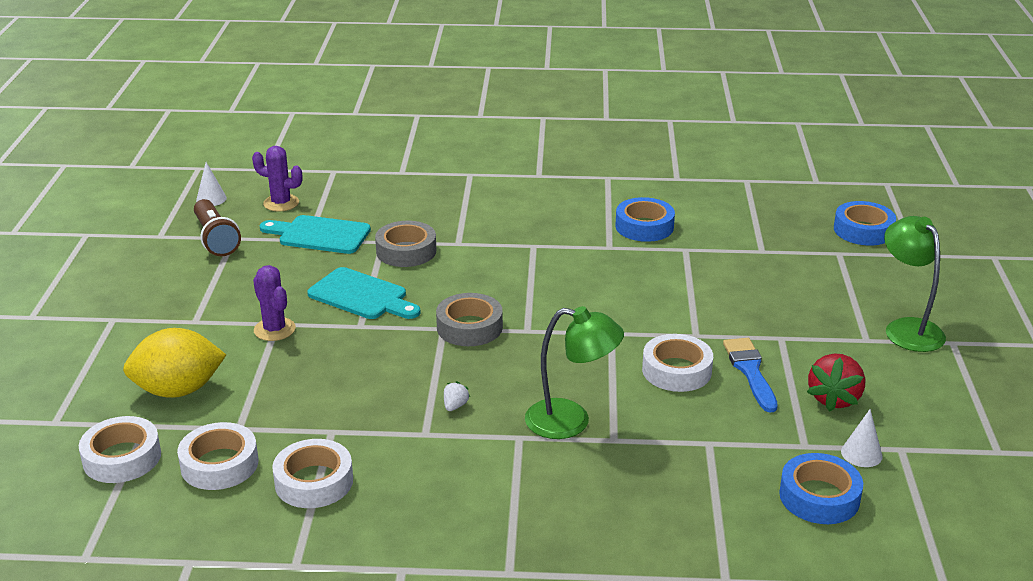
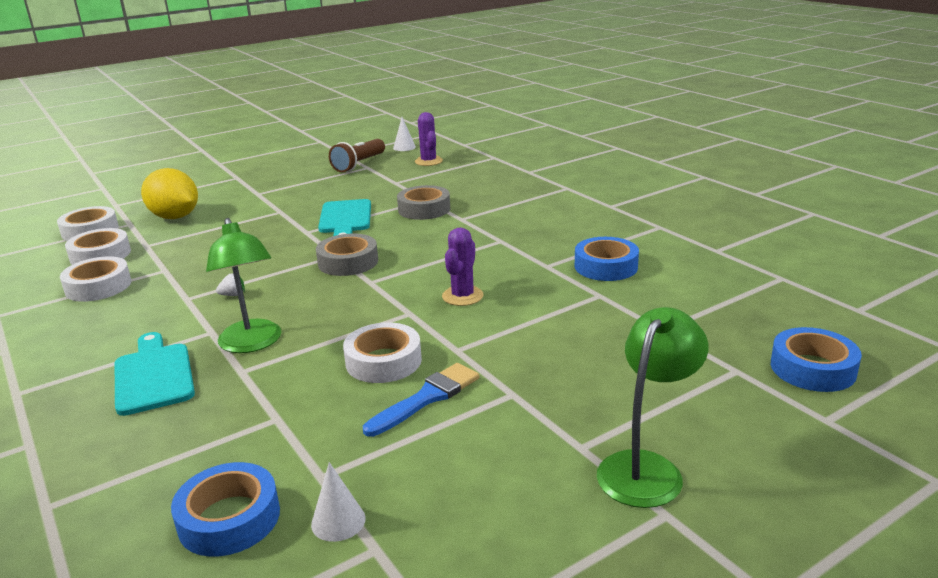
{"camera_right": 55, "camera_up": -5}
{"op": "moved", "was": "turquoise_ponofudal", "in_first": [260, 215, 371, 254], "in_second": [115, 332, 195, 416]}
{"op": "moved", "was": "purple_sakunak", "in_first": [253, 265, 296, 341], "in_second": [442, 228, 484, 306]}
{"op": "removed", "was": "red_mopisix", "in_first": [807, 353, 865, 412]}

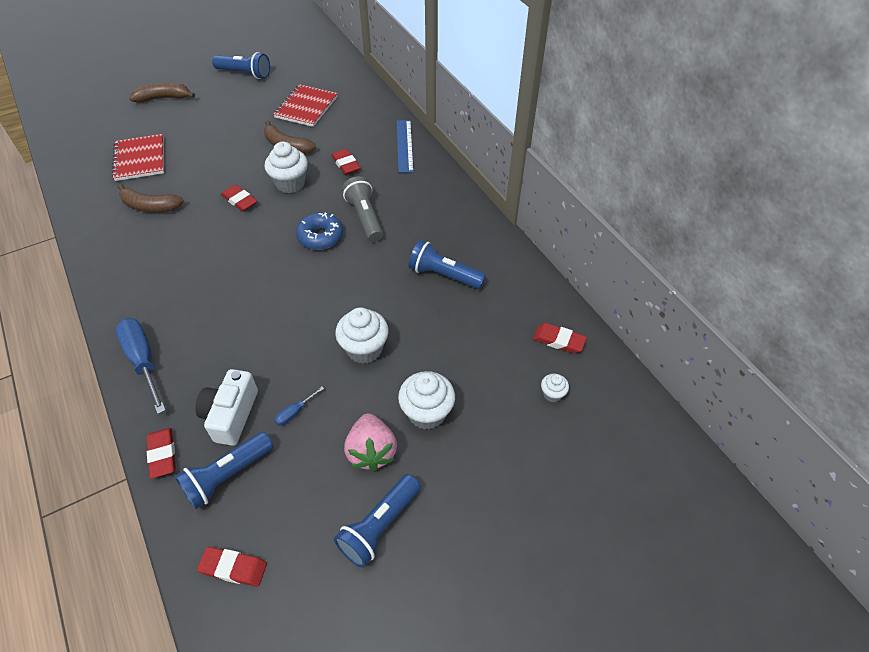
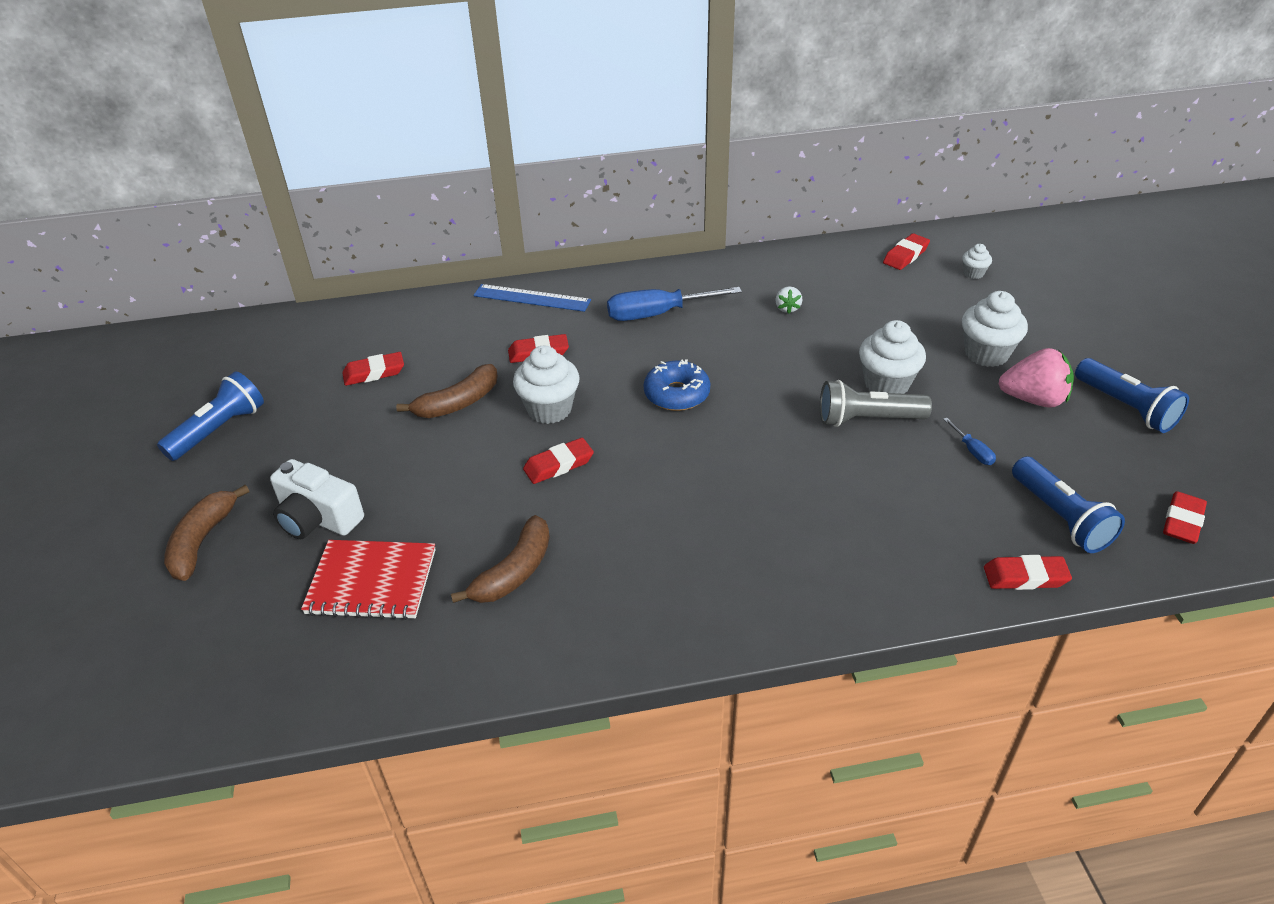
{"camera_right": -70, "camera_up": -10}
{"op": "moved", "was": "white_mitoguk", "in_first": [195, 369, 258, 446], "in_second": [270, 459, 364, 539]}
{"op": "replaced", "was": "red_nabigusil", "now": "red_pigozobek", "in_first": [273, 84, 338, 127], "in_second": [342, 352, 404, 386]}
{"op": "moved", "was": "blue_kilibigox", "in_first": [116, 318, 166, 414], "in_second": [607, 287, 742, 321]}
{"op": "replaced", "was": "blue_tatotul", "now": "white_mopisix", "in_first": [409, 240, 486, 289], "in_second": [775, 286, 802, 314]}
{"op": "moved", "was": "grey_tatotul", "in_first": [342, 176, 383, 242], "in_second": [820, 380, 932, 427]}

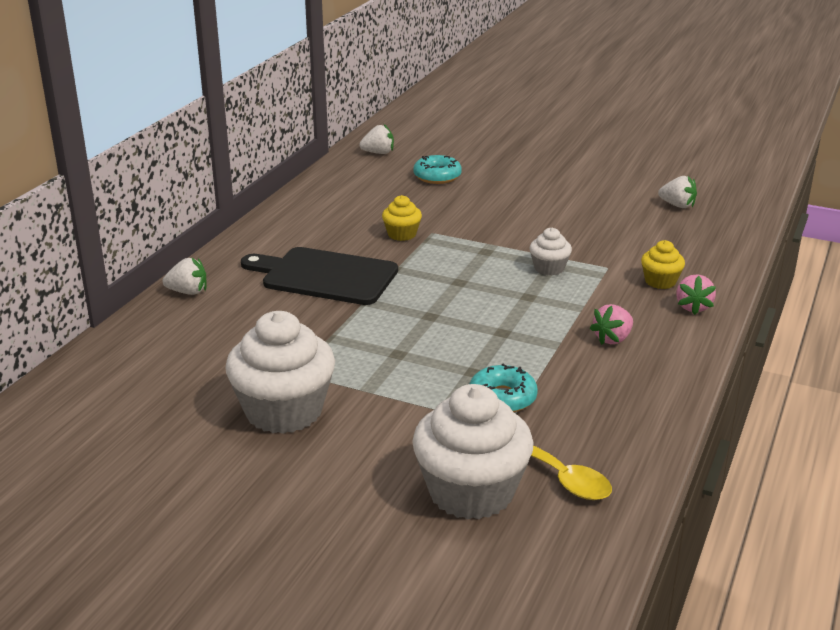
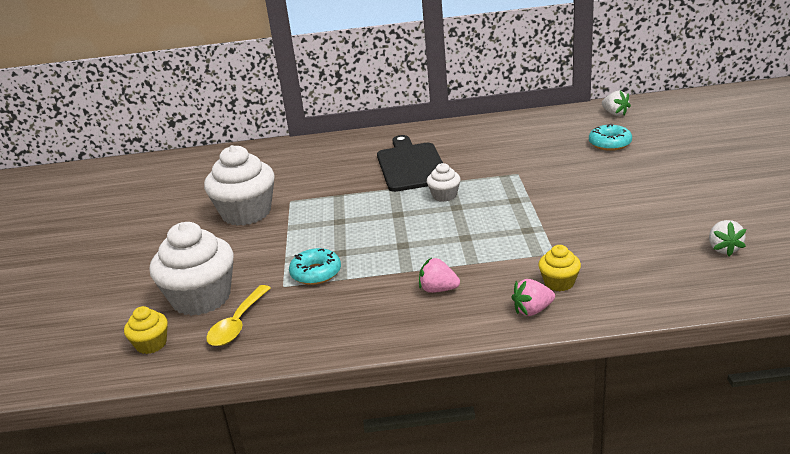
{"camera_right": 65, "camera_up": 0}
{"op": "moved", "was": "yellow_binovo", "in_first": [382, 195, 422, 241], "in_second": [124, 306, 168, 354]}
{"op": "moved", "was": "white_binovo", "in_first": [530, 228, 572, 275], "in_second": [427, 163, 461, 202]}
{"op": "removed", "was": "white_mopisix", "in_first": [163, 258, 207, 295]}

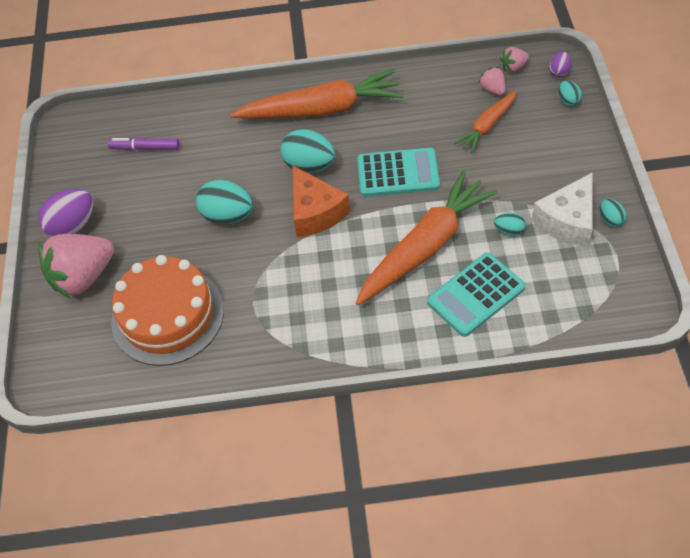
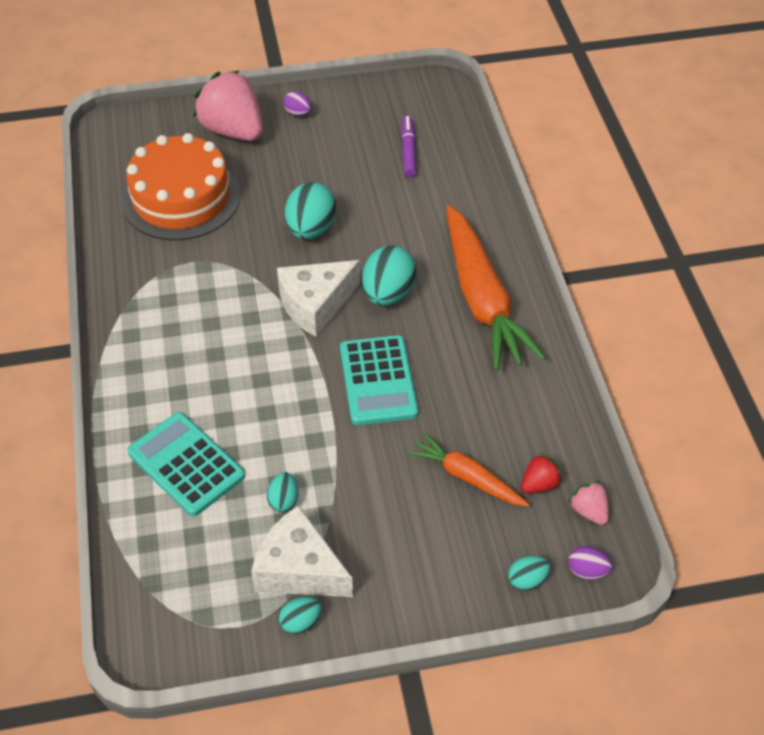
{"camera_right": 80, "camera_up": -5}
{"op": "recoloured", "was": "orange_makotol", "now": "white_makotol", "in_first": [292, 165, 350, 238], "in_second": [277, 260, 360, 337]}
{"op": "resized", "was": "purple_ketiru", "in_first": [38, 188, 93, 237], "in_second": [284, 91, 312, 116], "ratio": 0.52}
{"op": "recoloured", "was": "pink_mopisix", "now": "red_mopisix", "in_first": [478, 67, 505, 96], "in_second": [521, 453, 563, 493]}
{"op": "removed", "was": "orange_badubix", "in_first": [356, 171, 498, 305]}

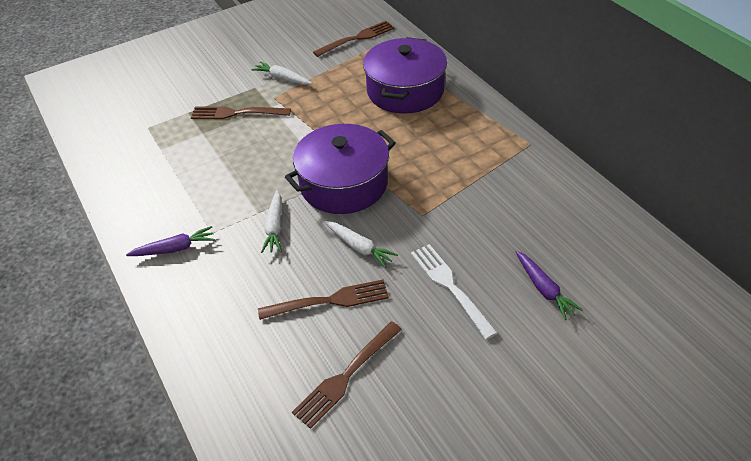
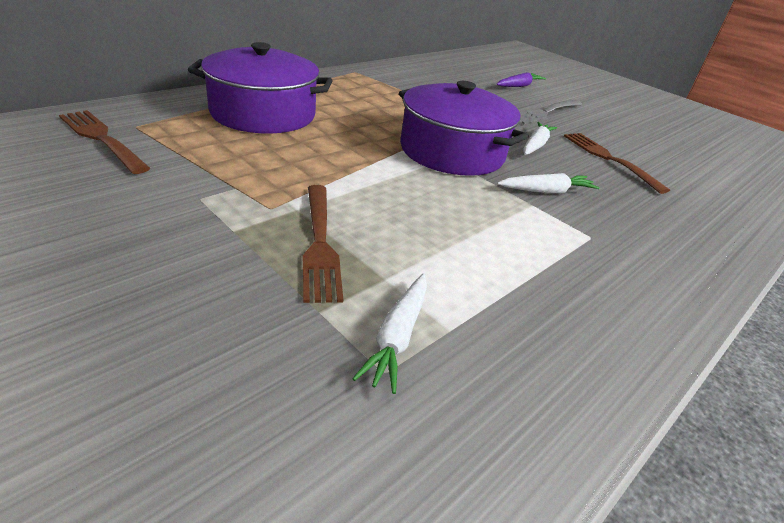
{"camera_right": -110, "camera_up": -10}
{"op": "moved", "was": "white_badubix", "in_first": [251, 61, 312, 85], "in_second": [352, 273, 427, 394]}
{"op": "recoloured", "was": "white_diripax", "now": "grey_diripax", "in_first": [411, 244, 497, 339], "in_second": [520, 100, 582, 124]}
{"op": "removed", "was": "purple_badubix", "in_first": [126, 226, 215, 256]}
{"op": "removed", "was": "brown_diripax", "in_first": [292, 321, 402, 429]}

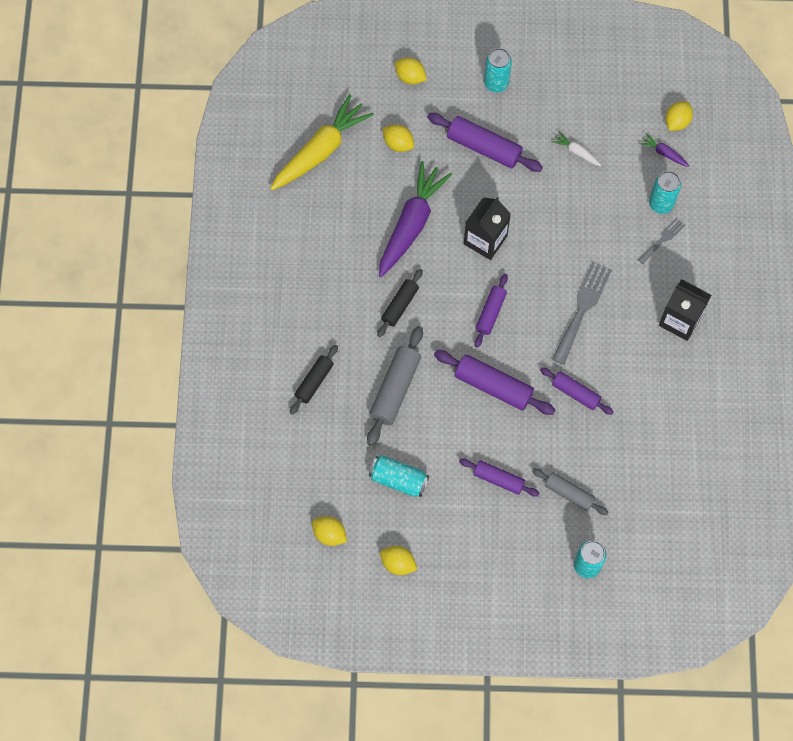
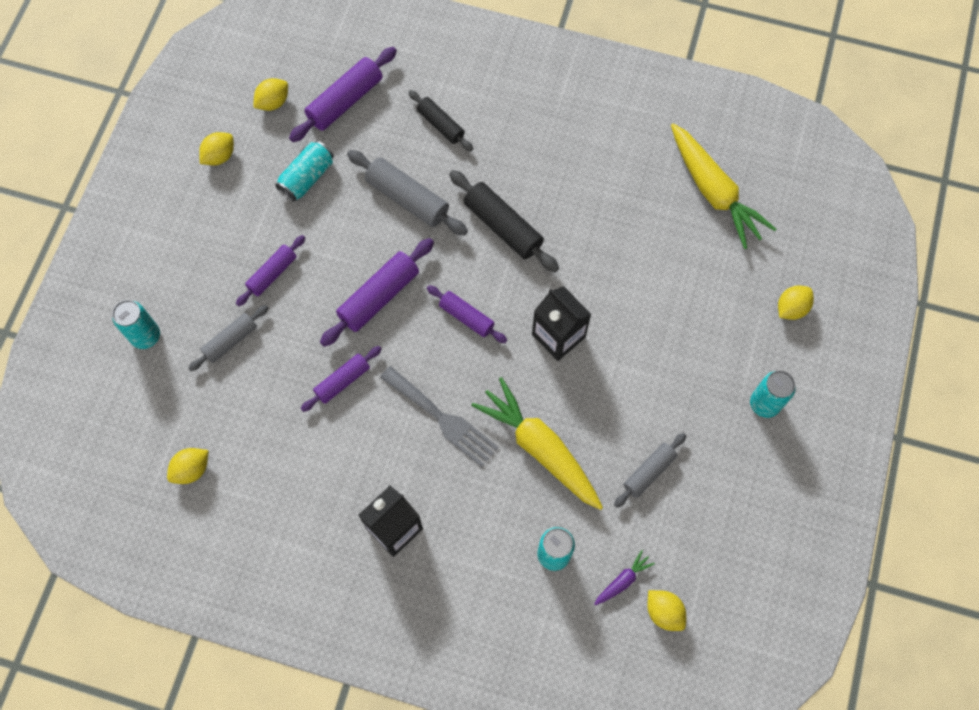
{"camera_right": 105, "camera_up": 0}
{"op": "moved", "was": "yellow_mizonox", "in_first": [383, 125, 414, 152], "in_second": [167, 448, 209, 484]}
{"op": "moved", "was": "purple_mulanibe", "in_first": [427, 113, 543, 172], "in_second": [289, 47, 397, 142]}
{"op": "resized", "was": "black_mulanibe", "in_first": [377, 269, 423, 337], "in_second": [449, 170, 559, 272], "ratio": 1.58}
{"op": "added", "now": "yellow_badubix", "in_second": [471, 377, 603, 510]}
{"op": "replaced", "was": "white_badubix", "now": "grey_mulanibe", "in_first": [552, 131, 601, 166], "in_second": [614, 433, 686, 508]}
{"op": "removed", "was": "purple_badubix", "in_first": [379, 161, 452, 277]}
{"op": "removed", "was": "grey_diripax", "in_first": [638, 218, 685, 264]}

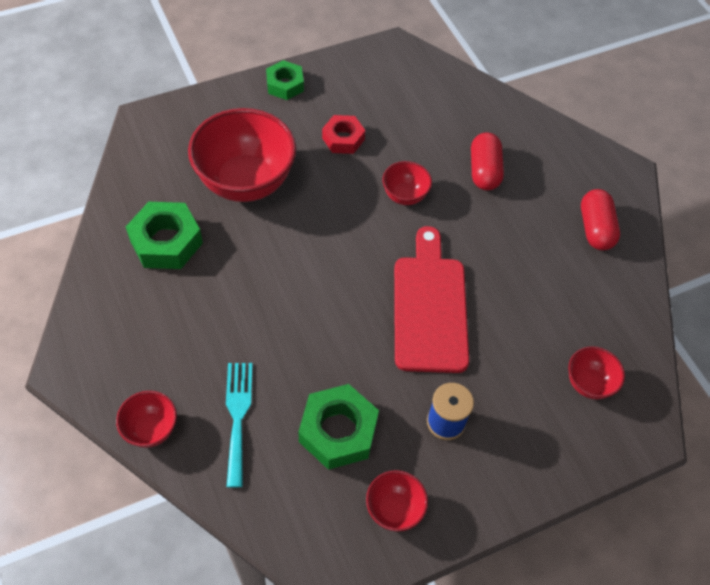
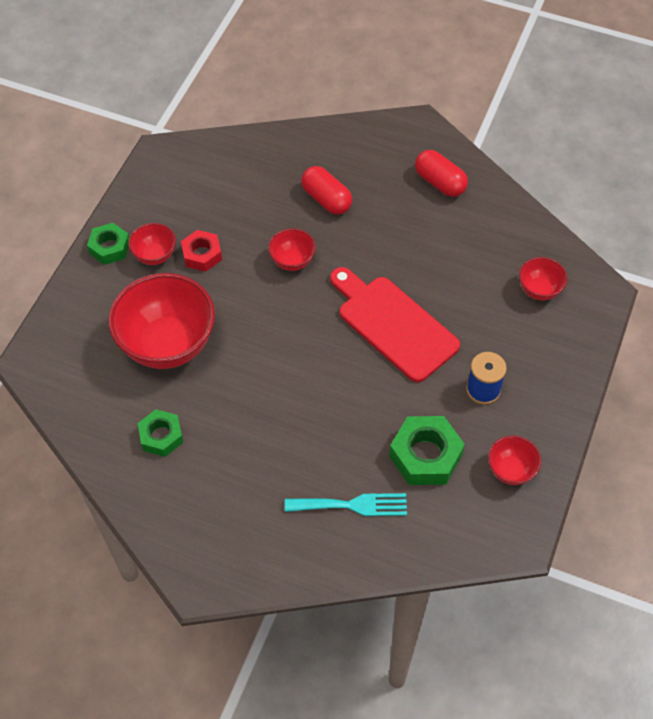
{"camera_right": -40, "camera_up": 0}
{"op": "moved", "was": "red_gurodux", "in_first": [116, 391, 177, 448], "in_second": [128, 223, 176, 265]}
{"op": "resized", "was": "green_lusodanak", "in_first": [126, 202, 203, 269], "in_second": [138, 409, 183, 457], "ratio": 0.64}
{"op": "turned", "was": "turquoise_diripax", "in_first": [226, 363, 252, 488], "in_second": [285, 493, 407, 516], "clockwise": 135}

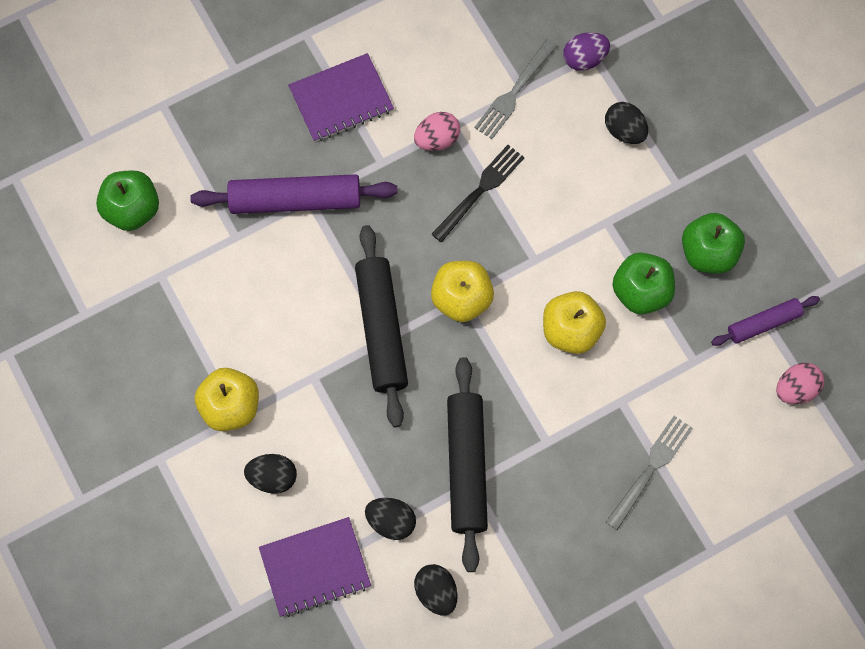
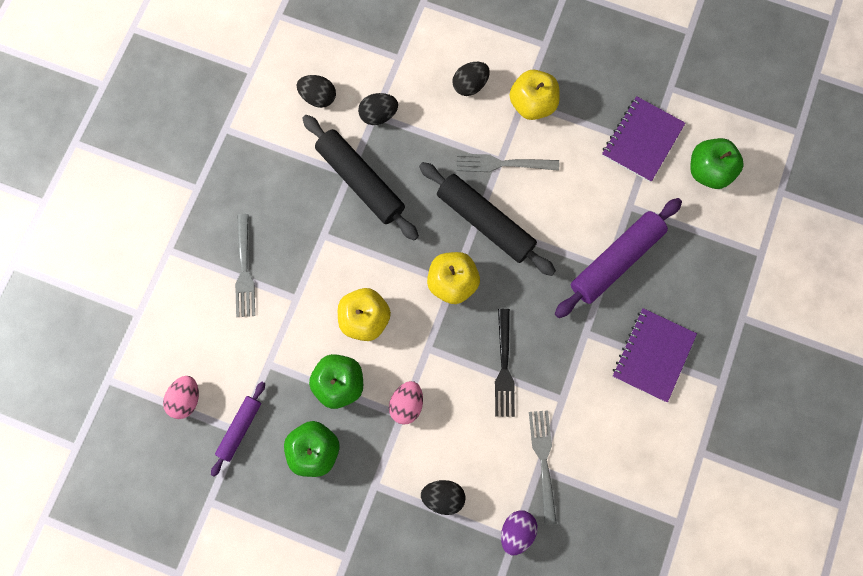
{"camera_right": 140, "camera_up": 5}
{"op": "moved", "was": "pink_ketiru", "in_first": [414, 112, 460, 151], "in_second": [389, 381, 423, 425]}
{"op": "added", "now": "grey_diripax", "in_second": [456, 153, 559, 172]}
{"op": "moved", "was": "purple_nabigusil", "in_first": [259, 517, 371, 617], "in_second": [602, 96, 685, 182]}

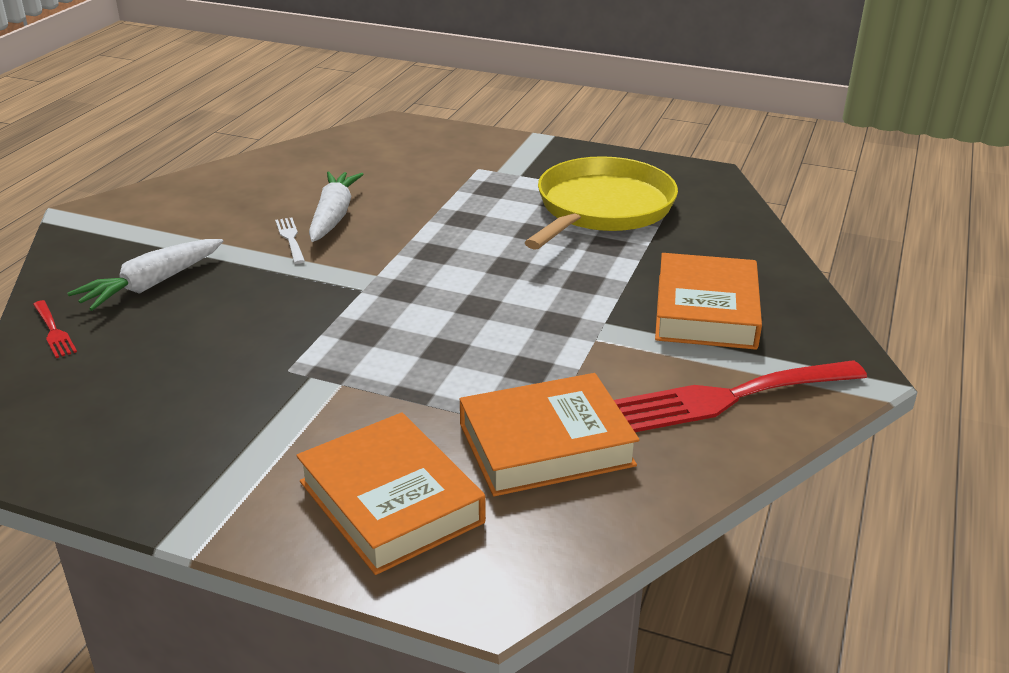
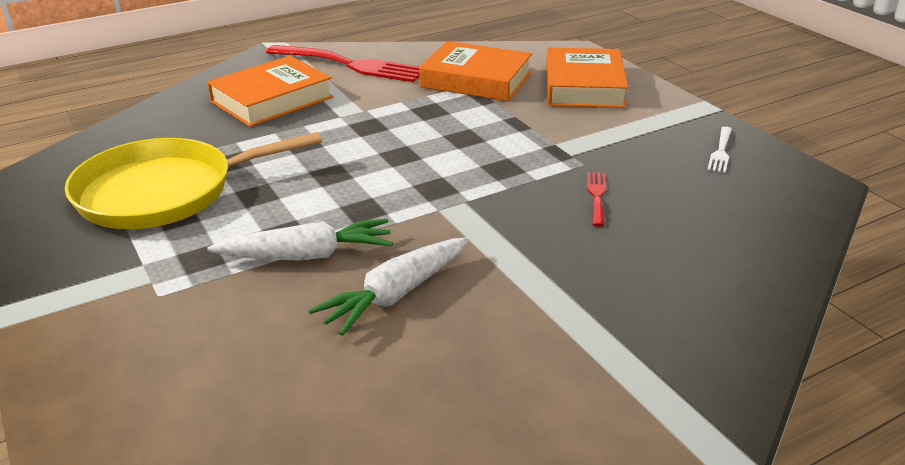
{"camera_right": -140, "camera_up": 0}
{"op": "moved", "was": "white_badubix", "in_first": [68, 239, 223, 311], "in_second": [207, 219, 393, 261]}
{"op": "moved", "was": "red_diripax", "in_first": [33, 300, 77, 358], "in_second": [587, 172, 606, 227]}
{"op": "moved", "was": "white_diripax", "in_first": [275, 218, 305, 264], "in_second": [707, 127, 732, 173]}

